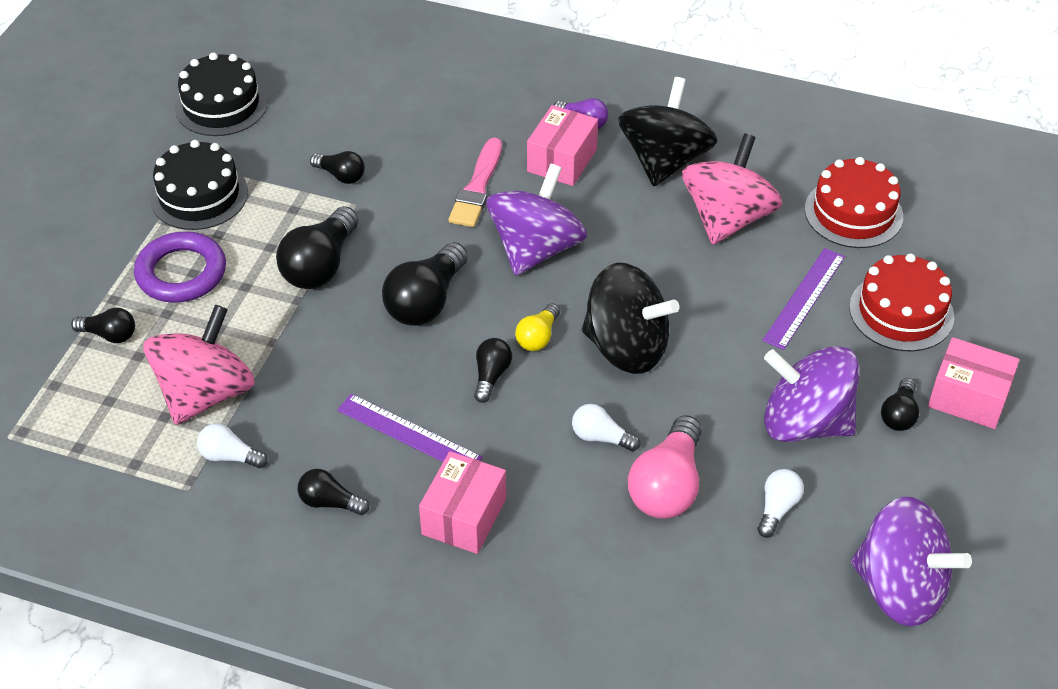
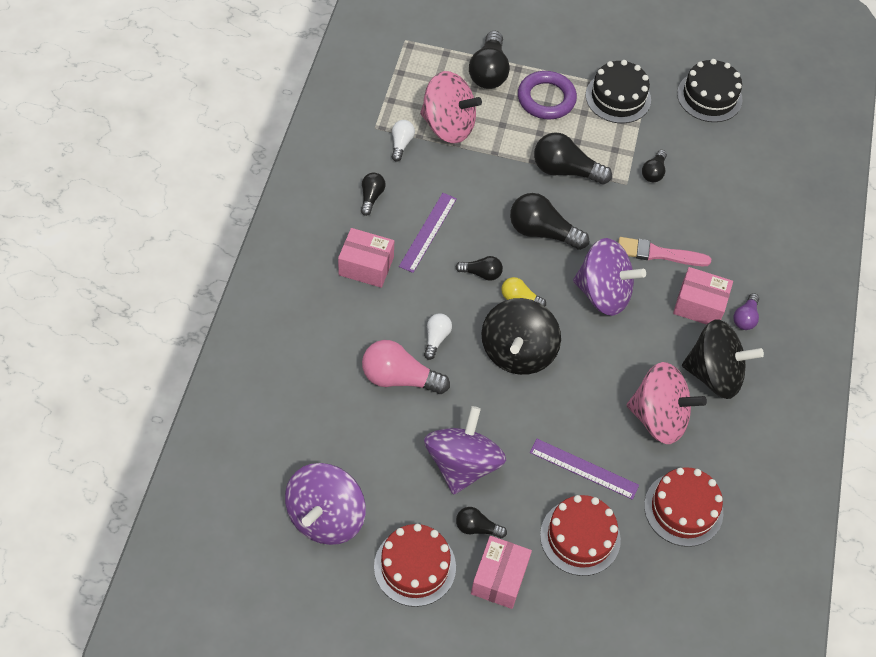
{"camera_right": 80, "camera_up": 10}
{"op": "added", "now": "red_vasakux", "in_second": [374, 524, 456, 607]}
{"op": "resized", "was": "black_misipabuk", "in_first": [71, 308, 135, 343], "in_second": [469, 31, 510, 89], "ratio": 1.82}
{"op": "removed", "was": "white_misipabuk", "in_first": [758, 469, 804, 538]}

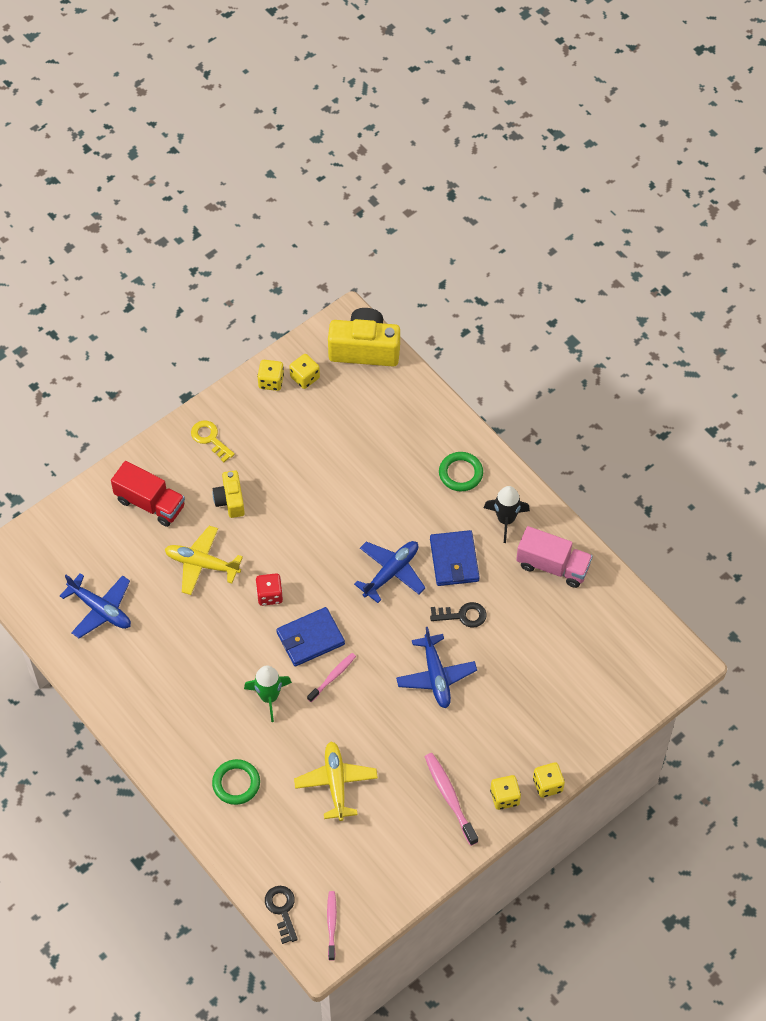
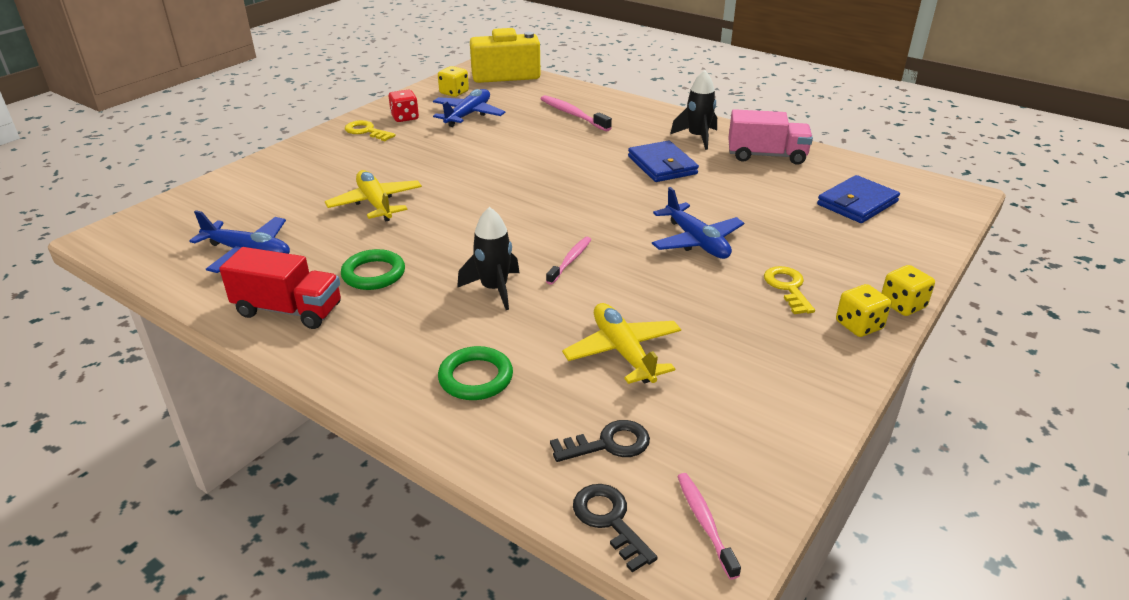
{"camera_right": -15, "camera_up": -25}
{"op": "moved", "was": "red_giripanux", "in_first": [111, 461, 185, 527], "in_second": [219, 247, 341, 329]}
{"op": "turned", "was": "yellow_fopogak", "in_first": [165, 526, 243, 595], "in_second": [325, 170, 422, 221], "clockwise": 60}
{"op": "moved", "was": "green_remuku", "in_first": [439, 452, 483, 491], "in_second": [341, 249, 405, 290]}
{"op": "moved", "was": "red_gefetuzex", "in_first": [256, 573, 283, 606], "in_second": [389, 90, 419, 122]}
{"op": "moved", "was": "blue_fopogak", "in_first": [354, 541, 426, 603], "in_second": [433, 89, 505, 127]}
{"op": "recoloured", "was": "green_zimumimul", "now": "black_zimumimul", "in_first": [244, 666, 292, 722], "in_second": [457, 207, 520, 310]}
{"op": "moved", "was": "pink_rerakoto", "in_first": [425, 753, 478, 846], "in_second": [541, 95, 612, 131]}
{"op": "moved", "was": "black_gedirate", "in_first": [430, 602, 487, 628], "in_second": [550, 420, 650, 462]}
{"op": "added", "now": "yellow_gedirate", "in_second": [764, 266, 815, 314]}
{"op": "moved", "was": "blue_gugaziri", "in_first": [276, 607, 345, 667], "in_second": [817, 175, 900, 223]}
{"op": "removed", "was": "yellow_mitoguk", "in_first": [213, 470, 245, 518]}
{"op": "removed", "was": "yellow_gefetuzex", "in_first": [257, 360, 284, 391]}

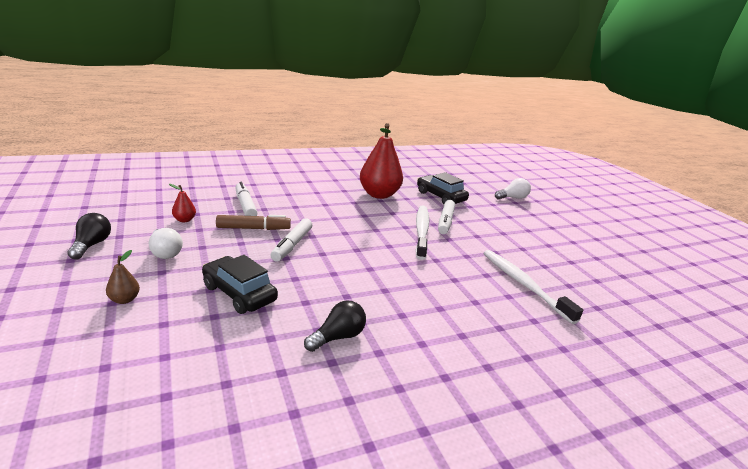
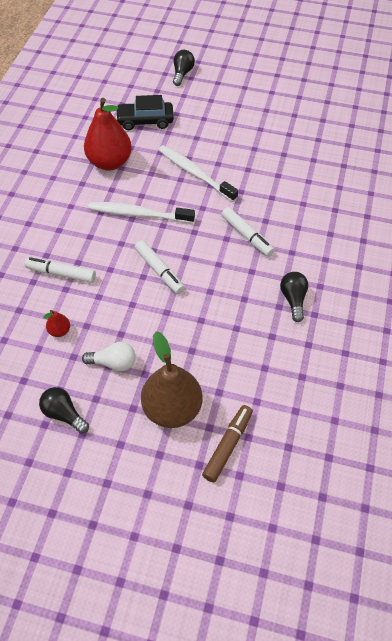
{"camera_right": -50, "camera_up": 30}
{"op": "moved", "was": "white_rerakoto", "in_first": [483, 250, 583, 324], "in_second": [88, 202, 195, 223]}
{"op": "resized", "was": "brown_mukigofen", "in_first": [106, 250, 140, 304], "in_second": [141, 331, 202, 428], "ratio": 2.35}
{"op": "recoloured", "was": "white_misipabuk", "now": "black_misipabuk", "in_first": [495, 178, 531, 200], "in_second": [173, 50, 195, 86]}
{"op": "moved", "was": "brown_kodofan", "in_first": [216, 215, 291, 230], "in_second": [202, 405, 253, 483]}
{"op": "moved", "was": "white_kodofan", "in_first": [438, 200, 455, 234], "in_second": [221, 207, 274, 256]}
{"op": "removed", "was": "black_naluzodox", "in_first": [202, 255, 278, 314]}

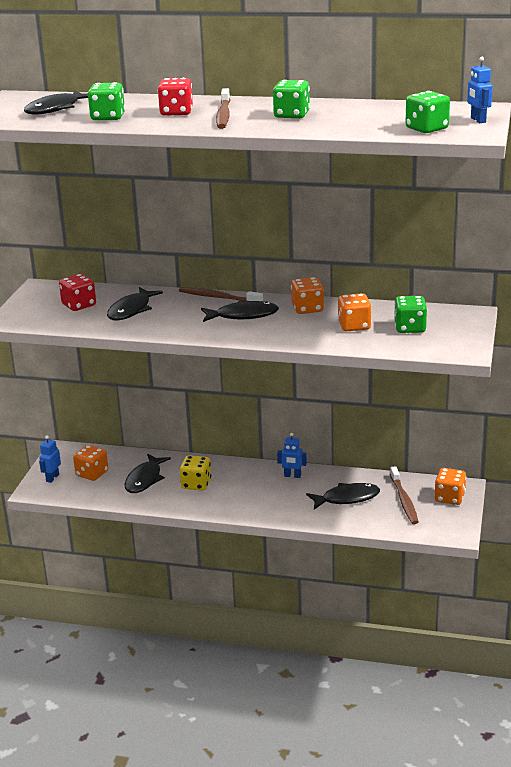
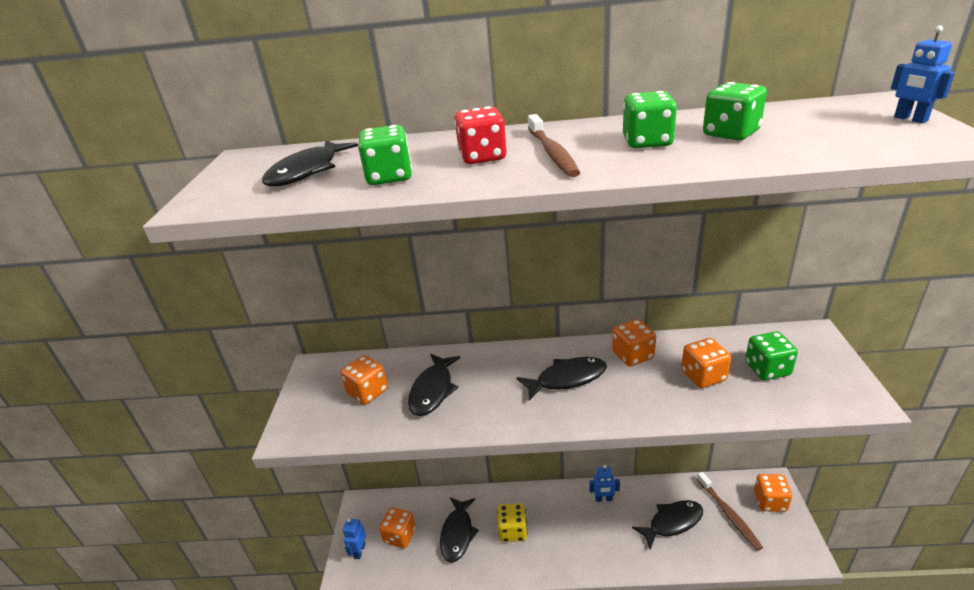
{"camera_right": -10, "camera_up": 5}
{"op": "recoloured", "was": "red_gefetuzex", "now": "orange_gefetuzex", "in_first": [59, 274, 96, 311], "in_second": [340, 355, 388, 405]}
{"op": "moved", "was": "green_gefetuzex", "in_first": [405, 91, 450, 133], "in_second": [703, 82, 767, 141]}
{"op": "removed", "was": "brown_rerakoto", "in_first": [179, 287, 263, 302]}

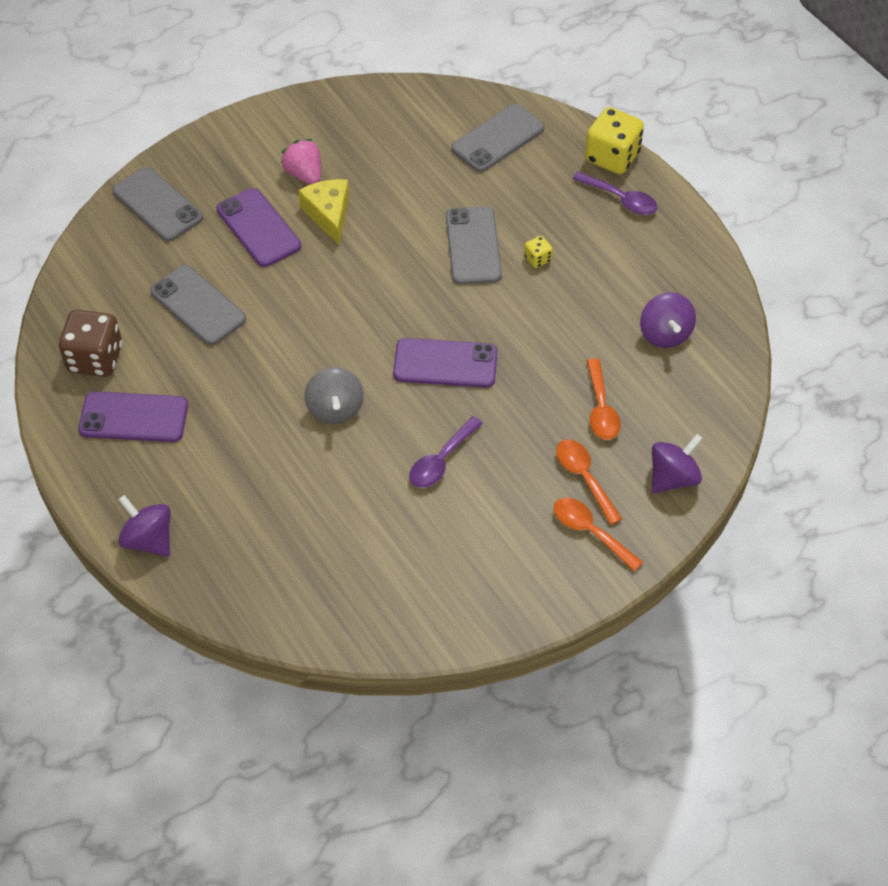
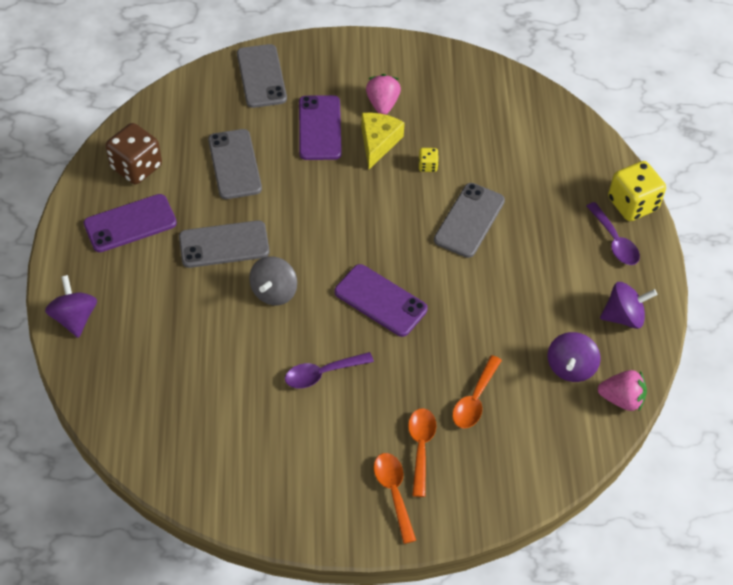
{"camera_right": 30, "camera_up": 0}
{"op": "turned", "was": "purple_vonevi", "in_first": [78, 391, 188, 442], "in_second": [84, 194, 177, 252], "clockwise": -60}
{"op": "moved", "was": "grey_vonevi", "in_first": [451, 104, 544, 172], "in_second": [179, 220, 269, 268]}
{"op": "moved", "was": "yellow_gefetuzex", "in_first": [524, 236, 553, 268], "in_second": [418, 148, 439, 172]}
{"op": "added", "now": "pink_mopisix", "in_second": [598, 370, 647, 411]}
{"op": "moved", "was": "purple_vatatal", "in_first": [652, 434, 703, 493], "in_second": [600, 282, 658, 329]}

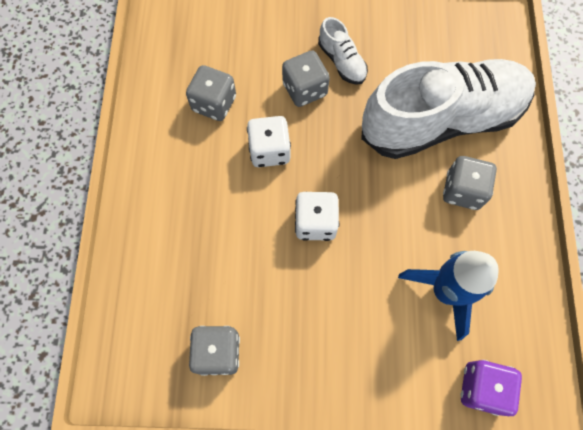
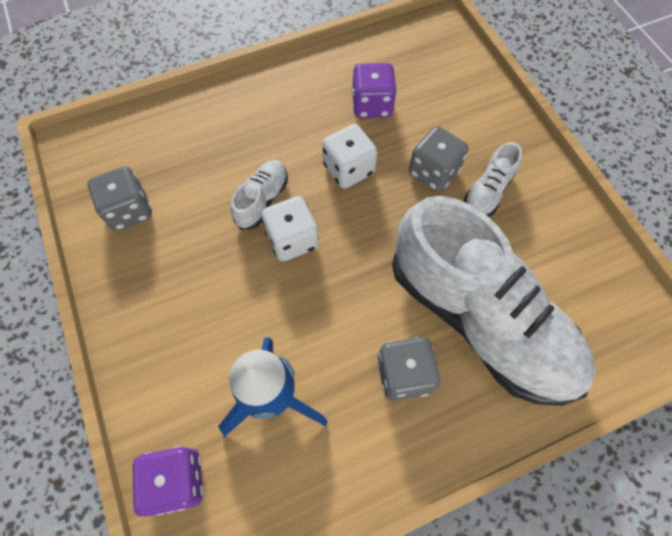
{"camera_right": 65, "camera_up": -5}
{"op": "added", "now": "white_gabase", "in_second": [231, 160, 288, 230]}
{"op": "recoloured", "was": "grey_gefetuzex", "now": "purple_gefetuzex", "in_first": [186, 65, 236, 121], "in_second": [352, 63, 397, 118]}

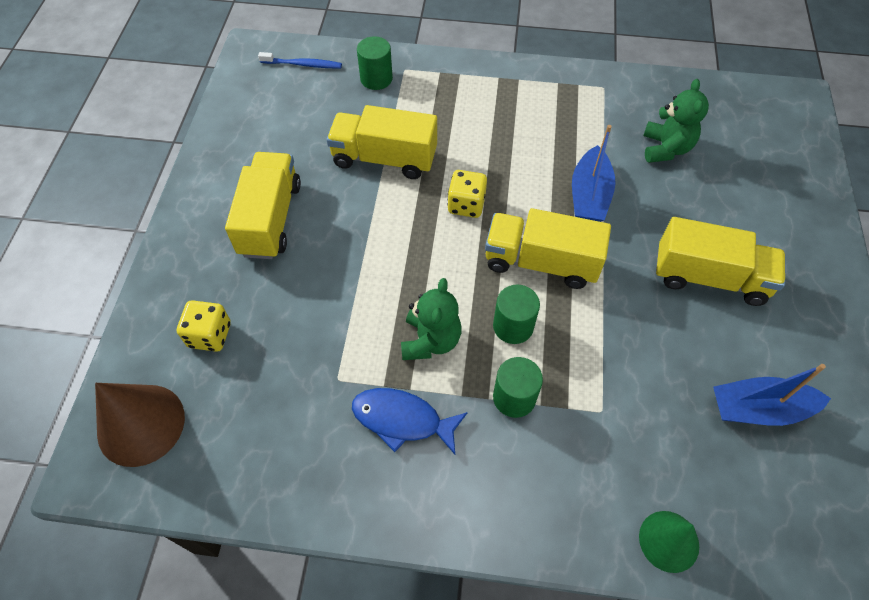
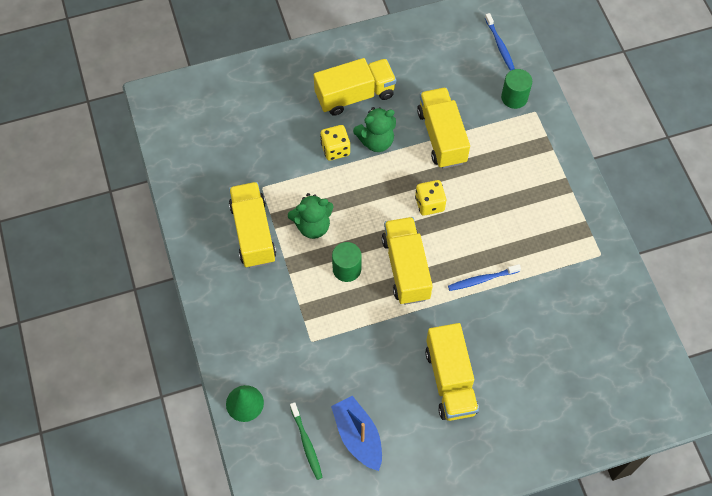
{"camera_right": 65, "camera_up": 5}
{"op": "replaced", "was": "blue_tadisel", "now": "yellow_giripanux", "in_first": [352, 388, 468, 454], "in_second": [229, 182, 276, 268]}
{"op": "added", "now": "green_rerakoto", "in_second": [290, 402, 323, 480]}
{"op": "moved", "was": "yellow_gefetuzex", "in_first": [177, 300, 231, 352], "in_second": [320, 125, 350, 161]}
{"op": "moved", "was": "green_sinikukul", "in_first": [643, 79, 709, 163], "in_second": [353, 107, 396, 152]}
{"op": "replaced", "was": "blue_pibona", "now": "blue_rerakoto", "in_first": [572, 125, 616, 222], "in_second": [448, 264, 521, 291]}
{"op": "removed", "was": "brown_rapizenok", "in_first": [95, 383, 185, 467]}
{"op": "removed", "was": "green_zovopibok", "in_first": [493, 357, 543, 418]}

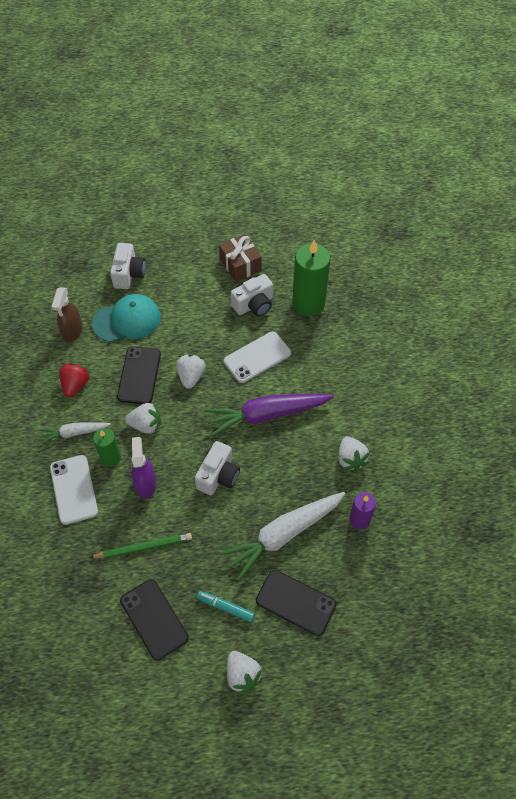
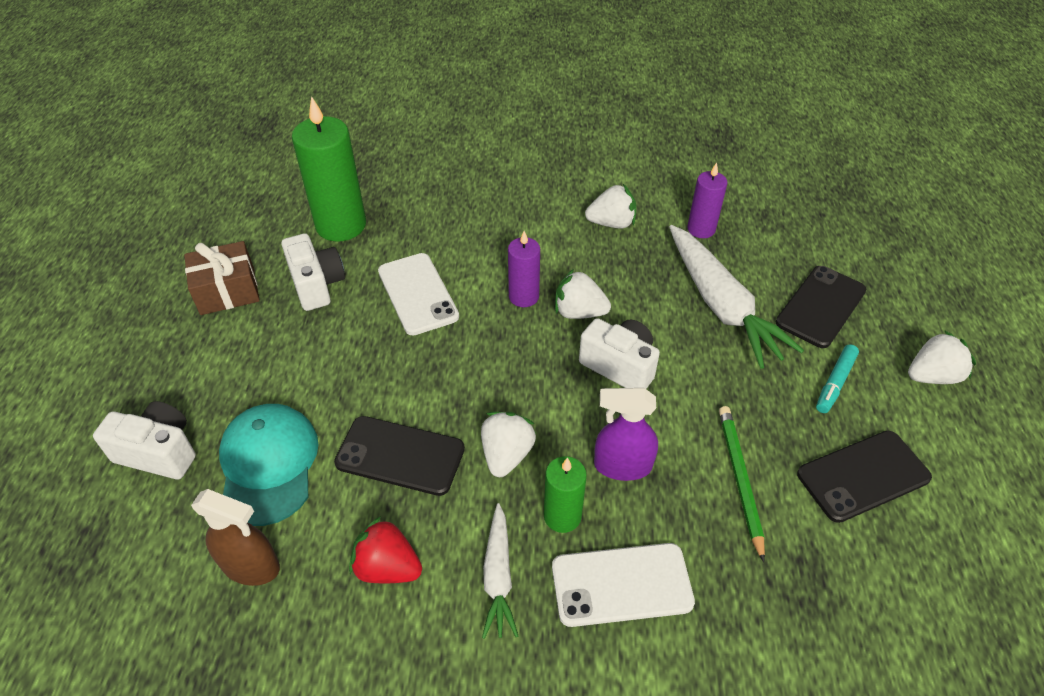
{"camera_right": -80, "camera_up": -10}
{"op": "replaced", "was": "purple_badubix", "now": "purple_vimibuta", "in_first": [204, 394, 334, 436], "in_second": [508, 231, 540, 307]}
{"op": "moved", "was": "white_mopisix", "in_first": [176, 354, 206, 389], "in_second": [555, 269, 611, 319]}

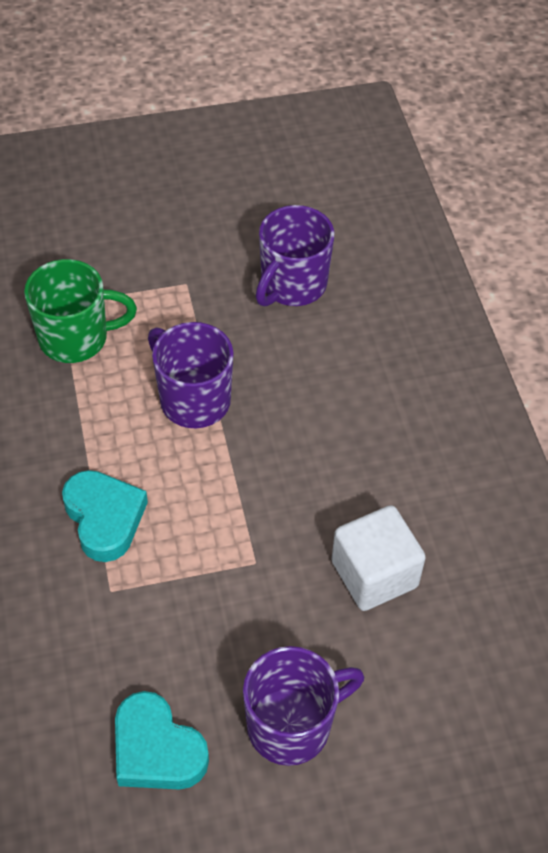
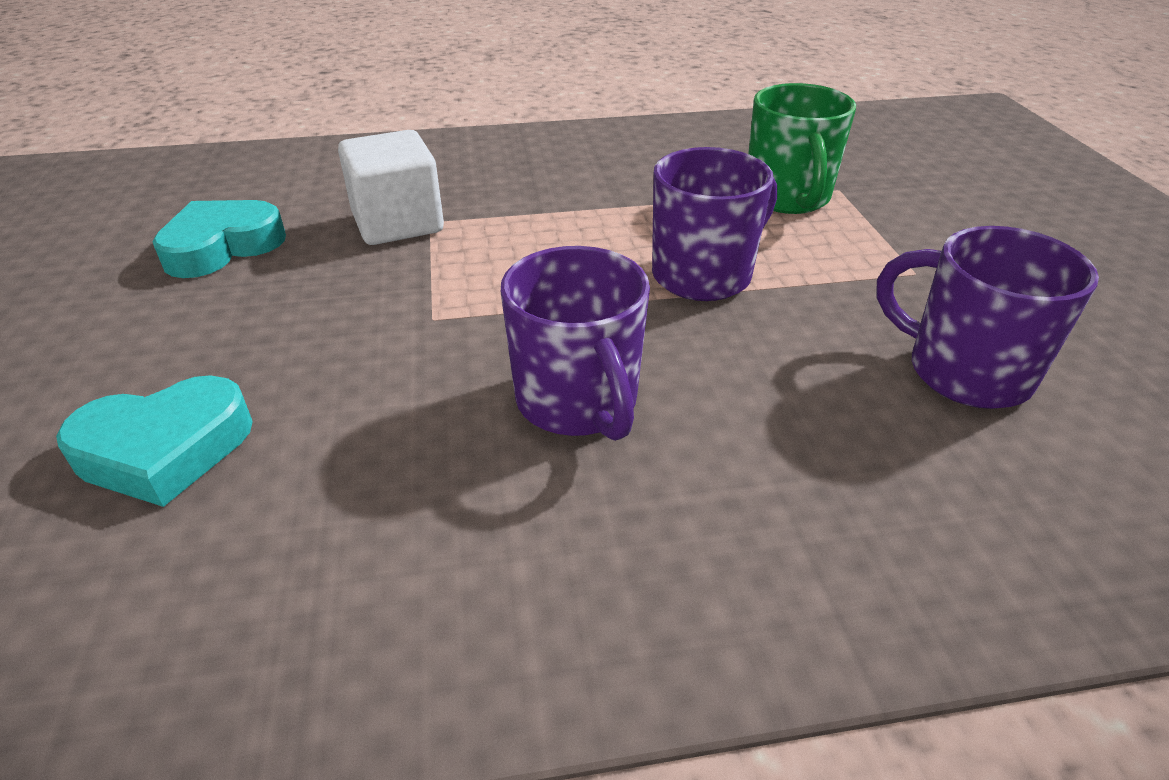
{"camera_right": 95, "camera_up": -15}
{"op": "moved", "was": "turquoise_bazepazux", "in_first": [62, 470, 148, 562], "in_second": [56, 375, 253, 507]}
{"op": "moved", "was": "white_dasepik", "in_first": [332, 505, 426, 611], "in_second": [338, 130, 444, 245]}
{"op": "moved", "was": "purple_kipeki", "in_first": [243, 646, 364, 766], "in_second": [501, 246, 650, 441]}

